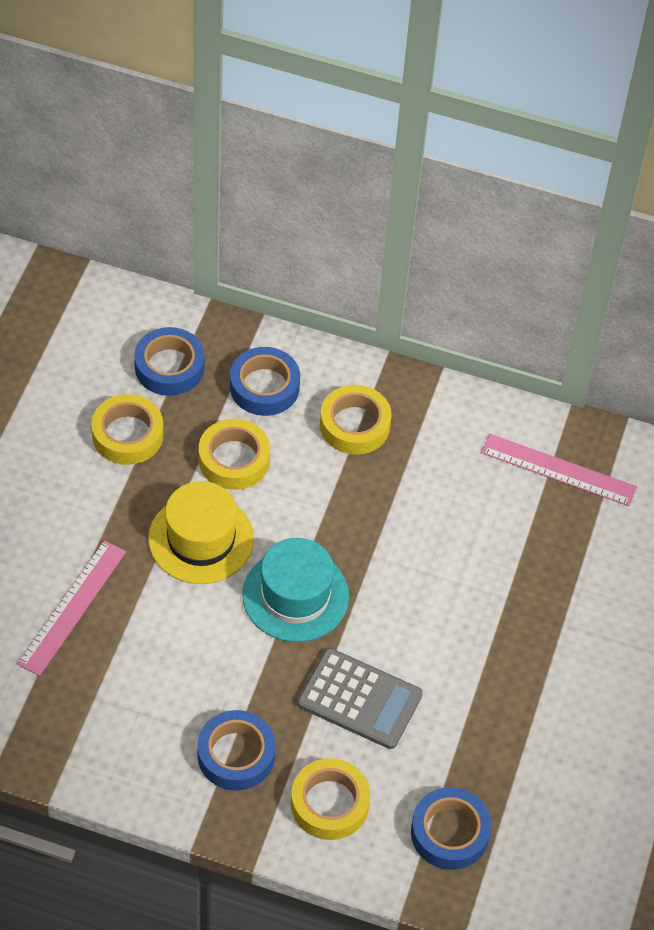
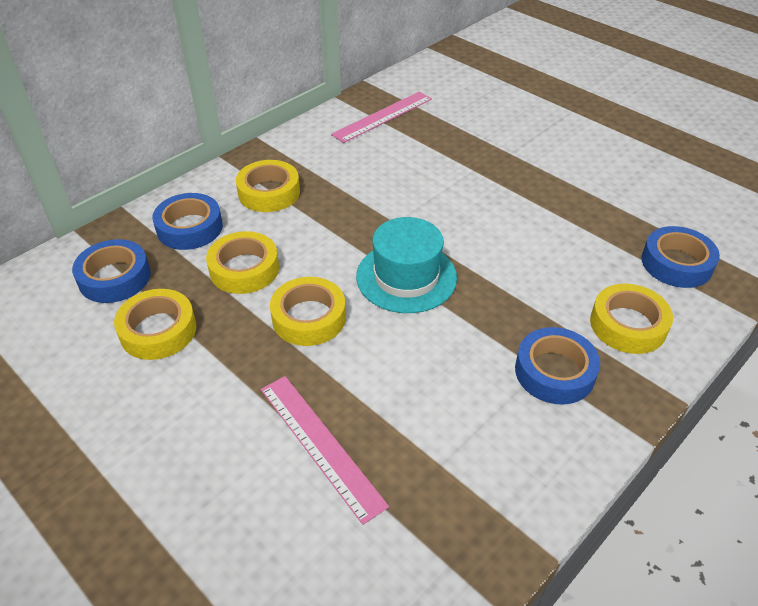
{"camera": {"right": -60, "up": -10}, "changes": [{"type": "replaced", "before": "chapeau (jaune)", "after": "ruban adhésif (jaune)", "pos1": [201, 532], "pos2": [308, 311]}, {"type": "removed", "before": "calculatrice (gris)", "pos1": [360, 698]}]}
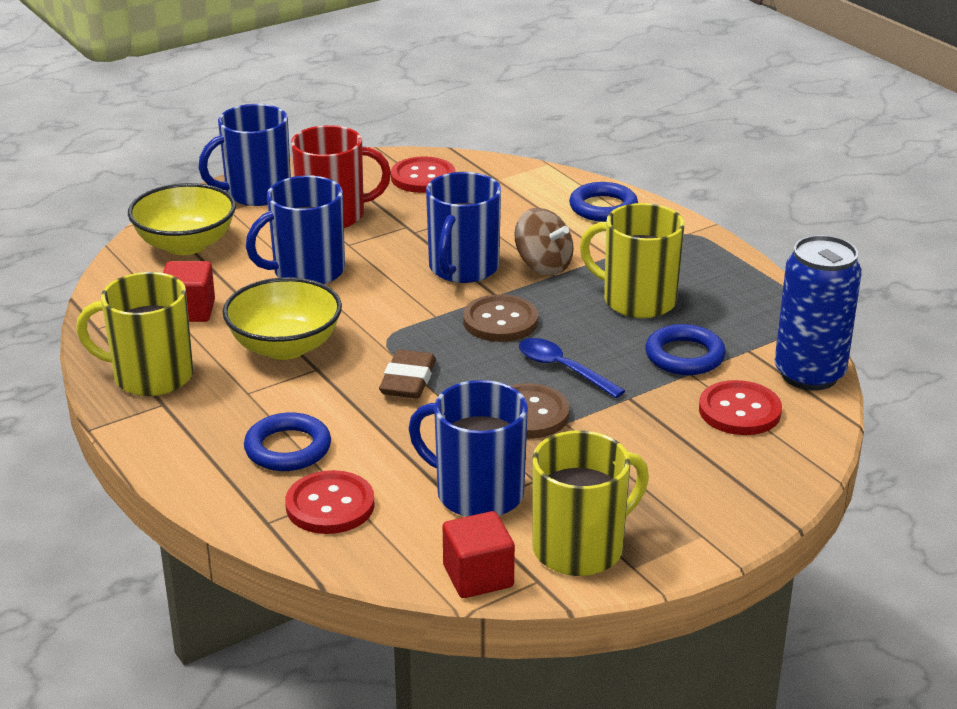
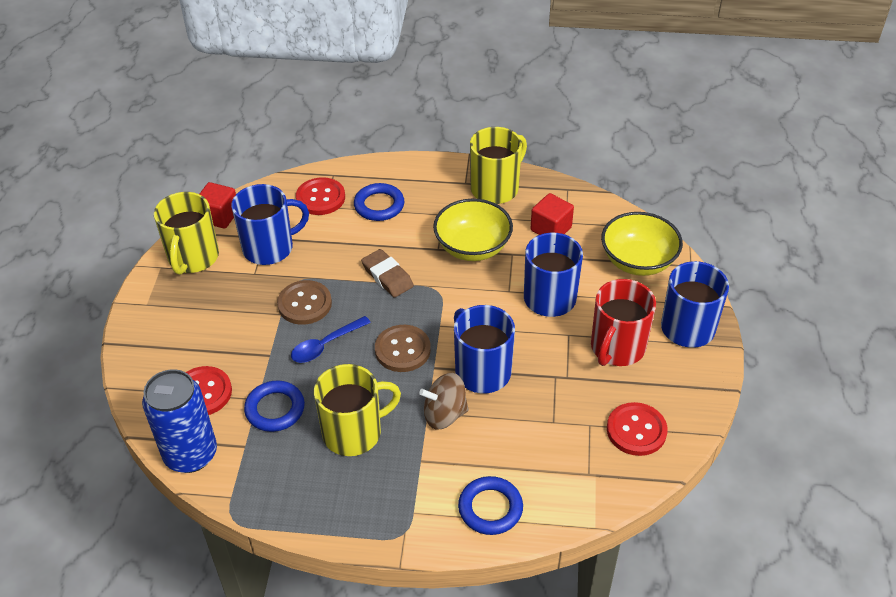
{"camera": {"right": 130, "up": 15}, "changes": [{"type": "turned", "before": "cuillère (bleu)", "pos1": [572, 368], "pos2": [331, 339], "turn": 150}]}
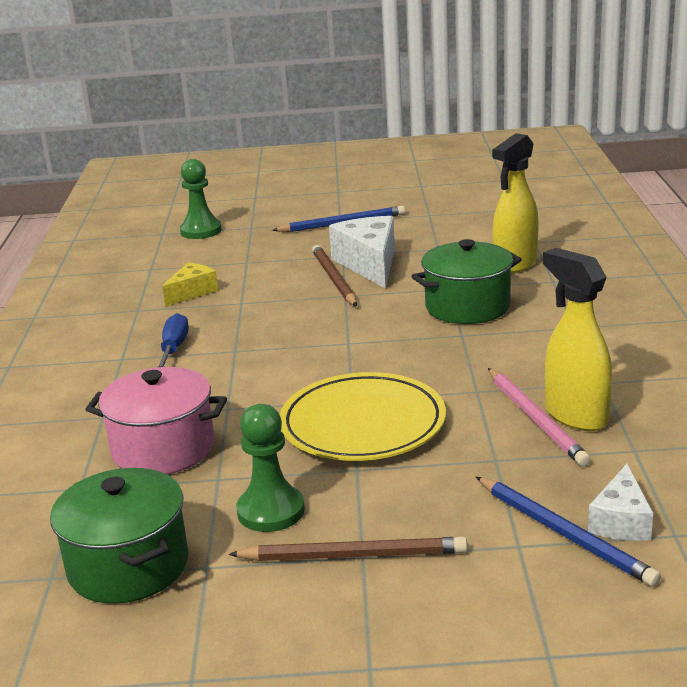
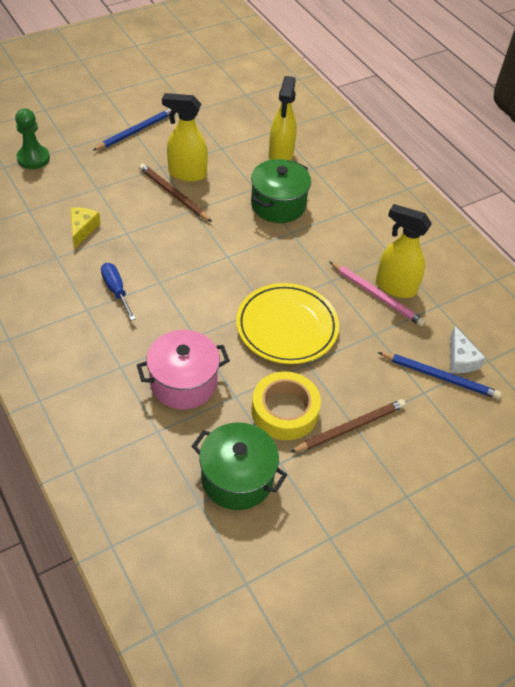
{"camera": {"right": -35, "up": 25}, "changes": [{"type": "replaced", "before": "pion (vert)", "after": "ruban adhésif (jaune)", "pos1": [270, 468], "pos2": [286, 405]}, {"type": "replaced", "before": "fromage (blanc)", "after": "vaporisateur (jaune)", "pos1": [362, 252], "pos2": [185, 137]}]}
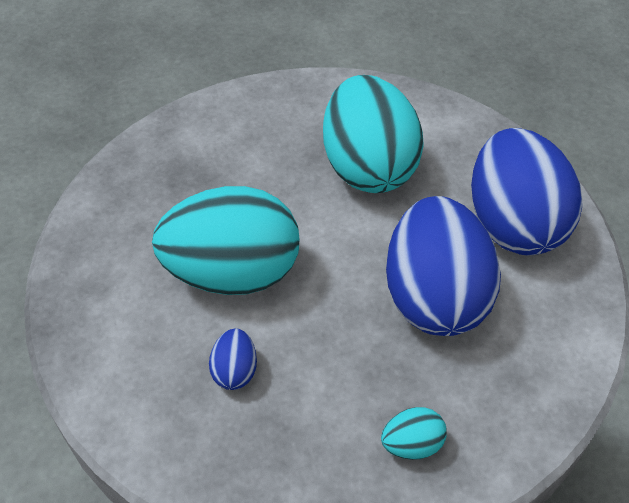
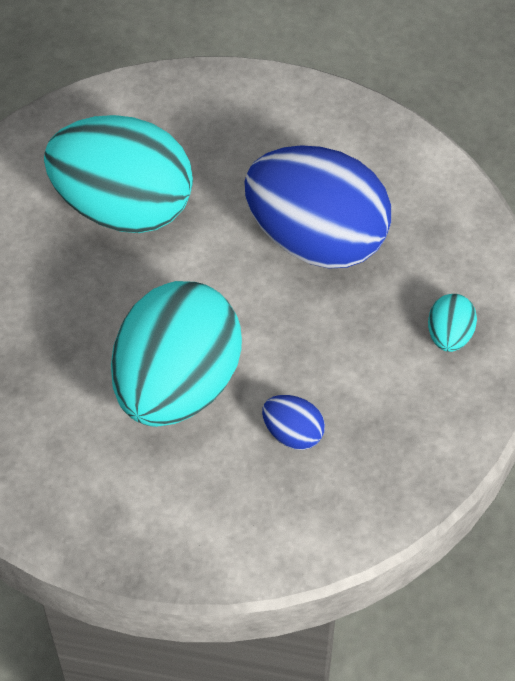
{"camera": {"right": -60, "up": 5}, "changes": [{"type": "removed", "before": "œuf (bleu)", "pos1": [526, 191]}]}
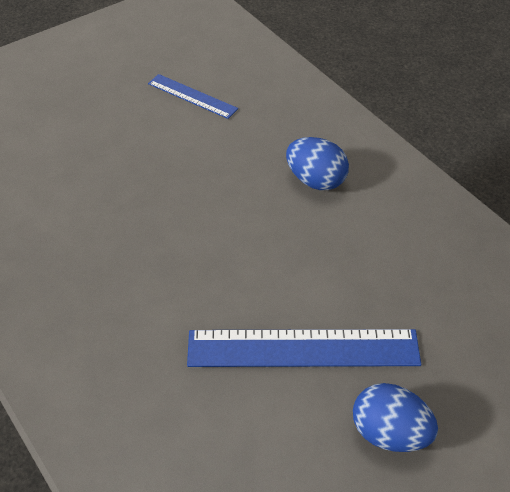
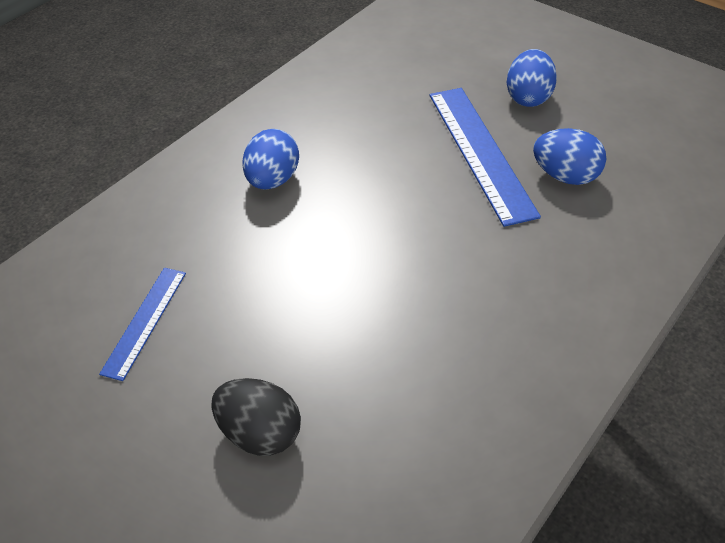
{"camera": {"right": -105, "up": 0}, "changes": [{"type": "added", "after": "œuf (noir)", "pos2": [256, 417]}, {"type": "added", "after": "œuf (bleu)", "pos2": [569, 156]}]}
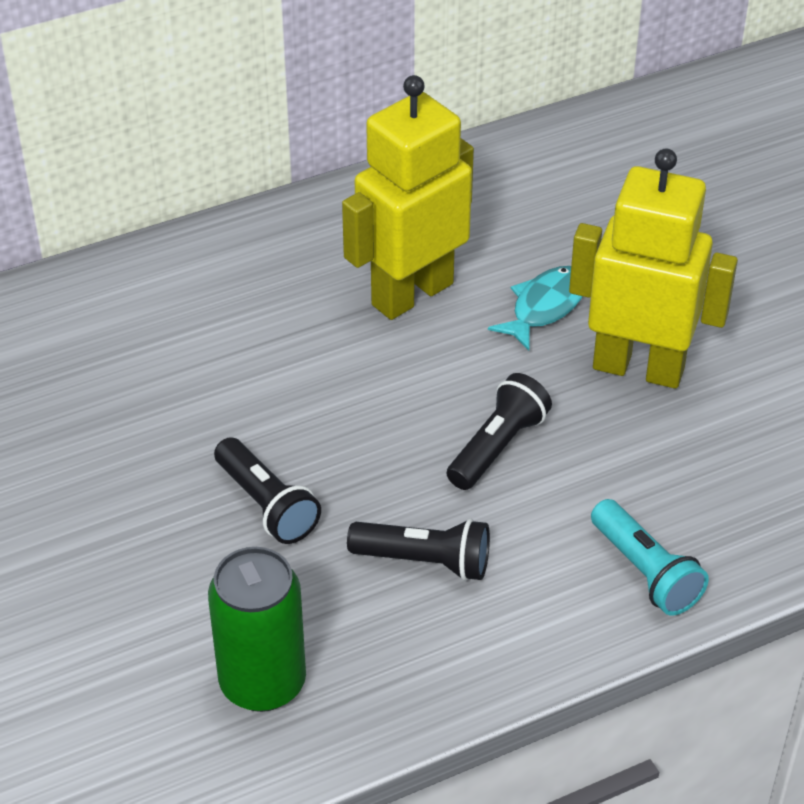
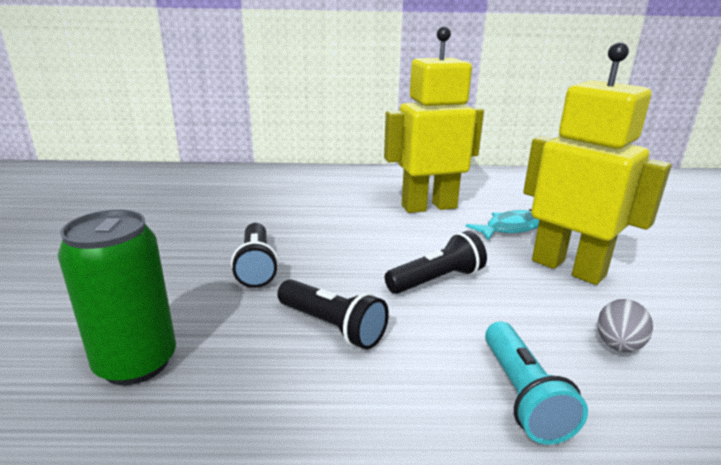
{"camera": {"right": 25, "up": -20}, "changes": [{"type": "added", "after": "œuf (gris)", "pos2": [625, 325]}]}
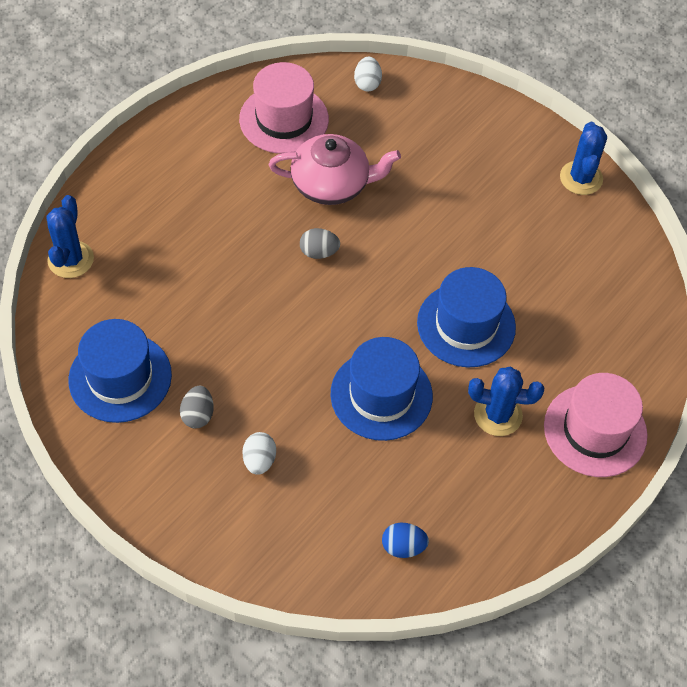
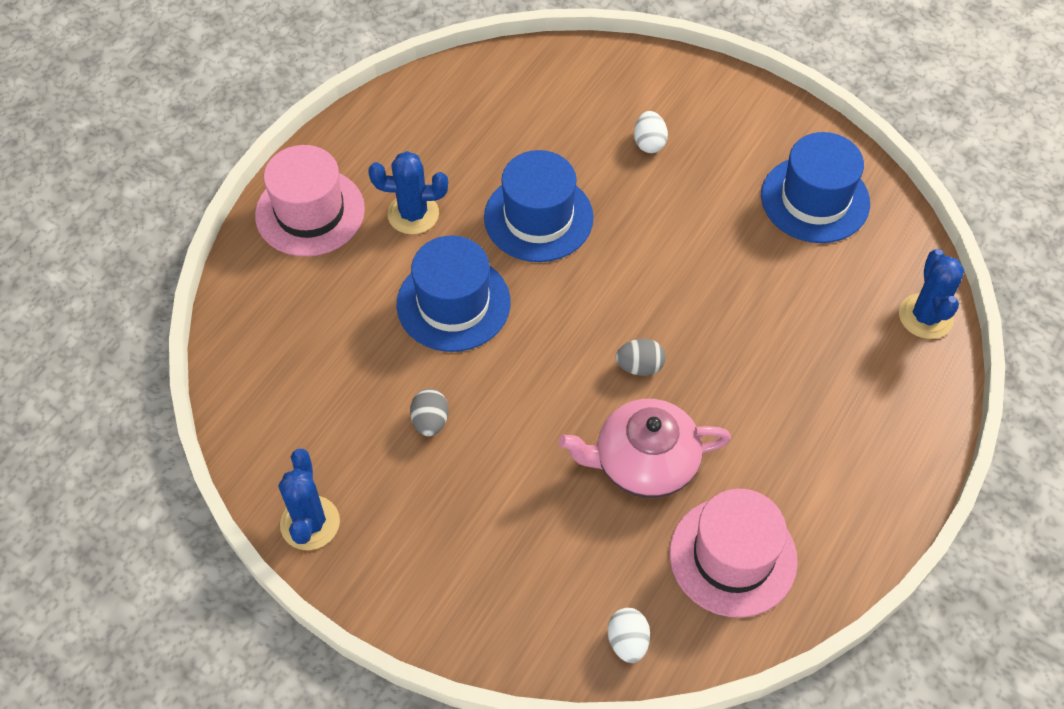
{"camera": {"right": 175, "up": 0}, "changes": [{"type": "moved", "before": "œuf (gris)", "pos1": [197, 407], "pos2": [429, 412]}, {"type": "removed", "before": "œuf (bleu)", "pos1": [405, 540]}]}
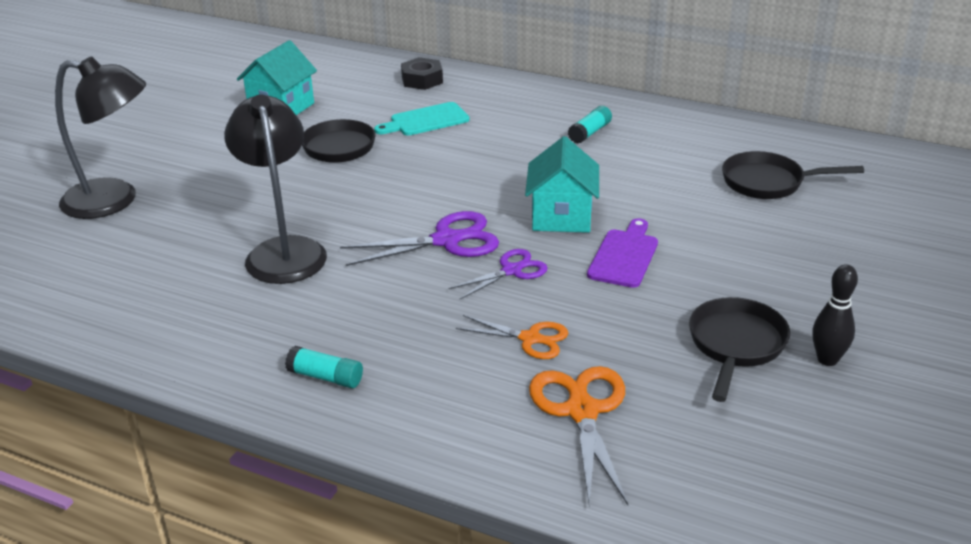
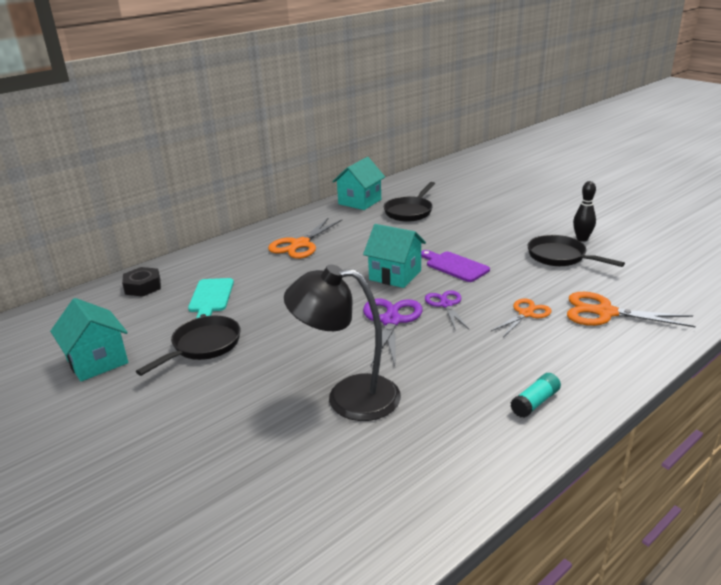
{"camera": {"right": -65, "up": -5}, "changes": [{"type": "removed", "before": "lampe (noir)", "pos1": [100, 137]}, {"type": "replaced", "before": "bâton de colle (turquoise)", "after": "ciseaux (orange)", "pos1": [590, 125], "pos2": [305, 238]}, {"type": "added", "after": "maison (turquoise)", "pos2": [358, 183]}]}
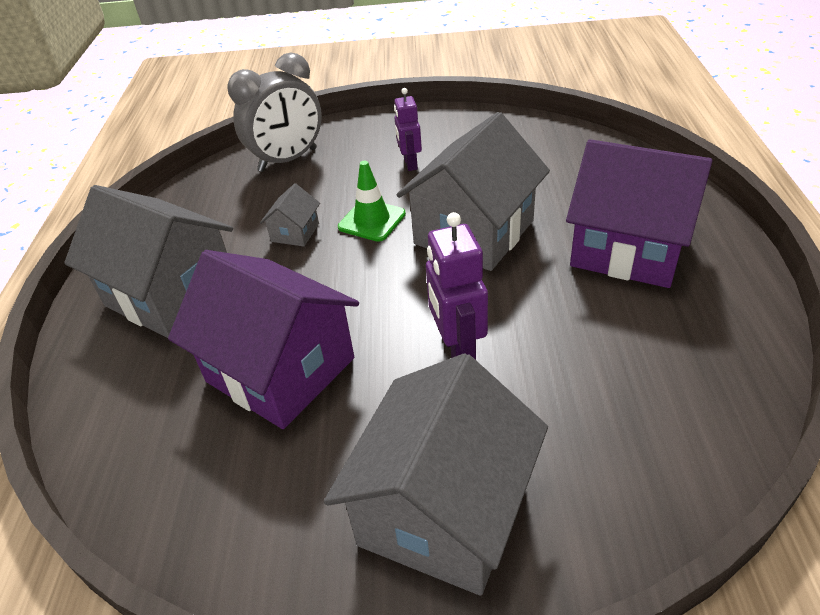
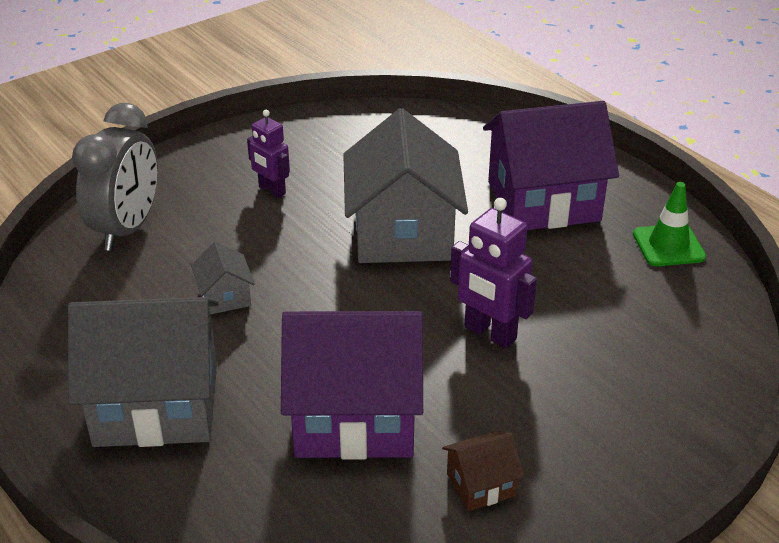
{"camera": {"right": -40, "up": -5}, "changes": [{"type": "removed", "before": "maison (gris)", "pos1": [436, 474]}, {"type": "moved", "before": "cône de chantier (vert)", "pos1": [372, 201], "pos2": [669, 224]}, {"type": "added", "after": "maison (marron)", "pos2": [483, 471]}]}
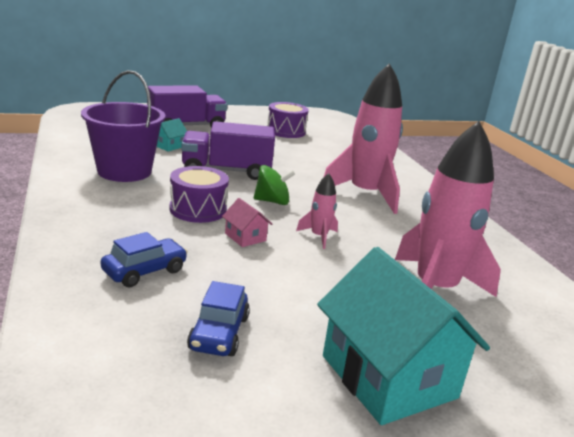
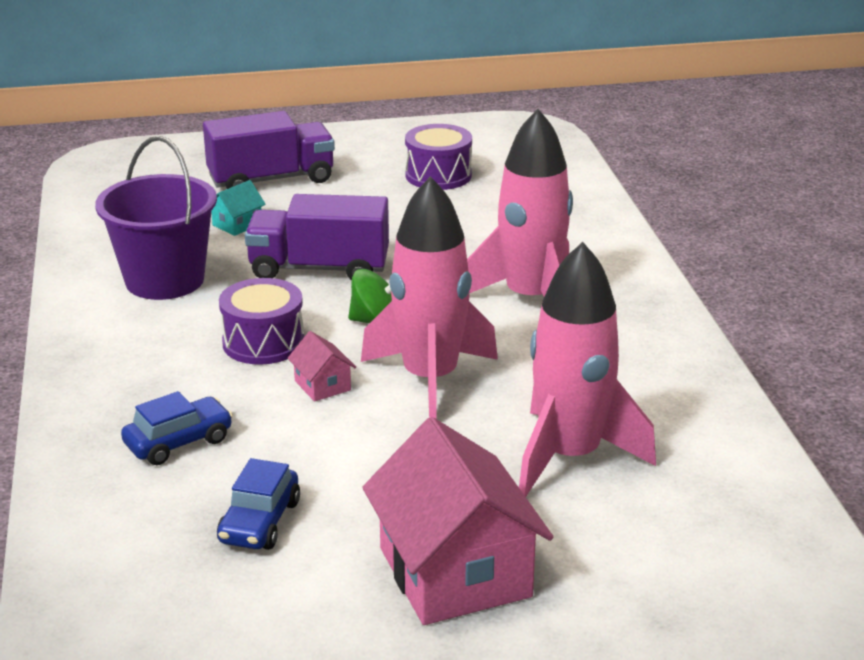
{"camera": {"right": 10, "up": 5}, "changes": [{"type": "resized", "before": "fusée (rose)", "pos1": [317, 211], "pos2": [429, 297], "scale": 2.24}, {"type": "recoloured", "before": "maison (turquoise)", "after": "maison (rose)", "pos1": [403, 336], "pos2": [457, 521]}]}
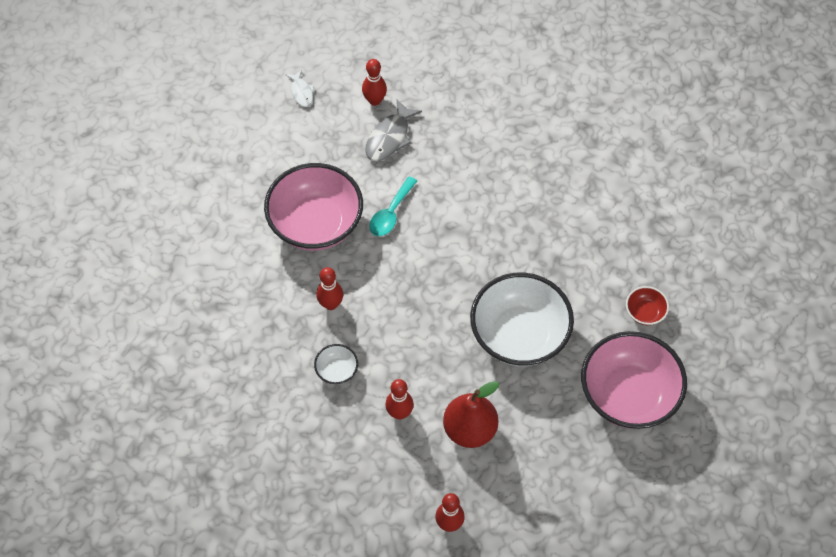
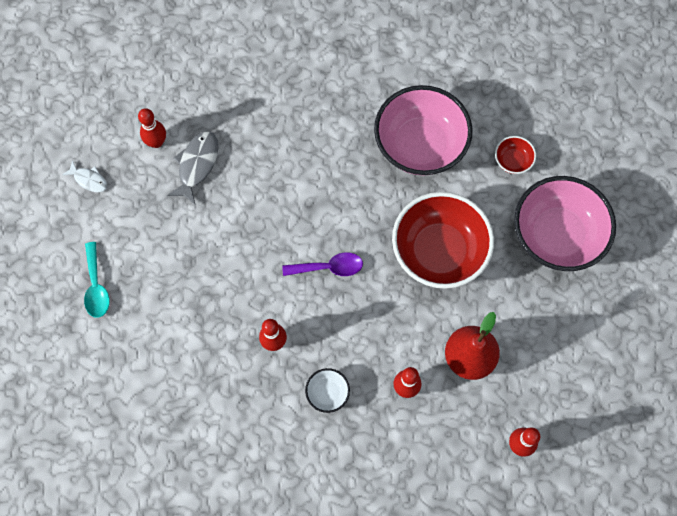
{"camera": {"right": -40, "up": 10}, "changes": [{"type": "moved", "before": "bol (rose)", "pos1": [313, 207], "pos2": [423, 130]}, {"type": "turned", "before": "poisson (gris)", "pos1": [394, 130], "pos2": [193, 168], "turn": -150}, {"type": "moved", "before": "cuillère (turquoise)", "pos1": [393, 206], "pos2": [97, 280]}, {"type": "recoloured", "before": "bol (blanc)", "after": "bol (rouge)", "pos1": [522, 319], "pos2": [443, 240]}, {"type": "added", "after": "cuillère (violet)", "pos2": [322, 264]}]}
